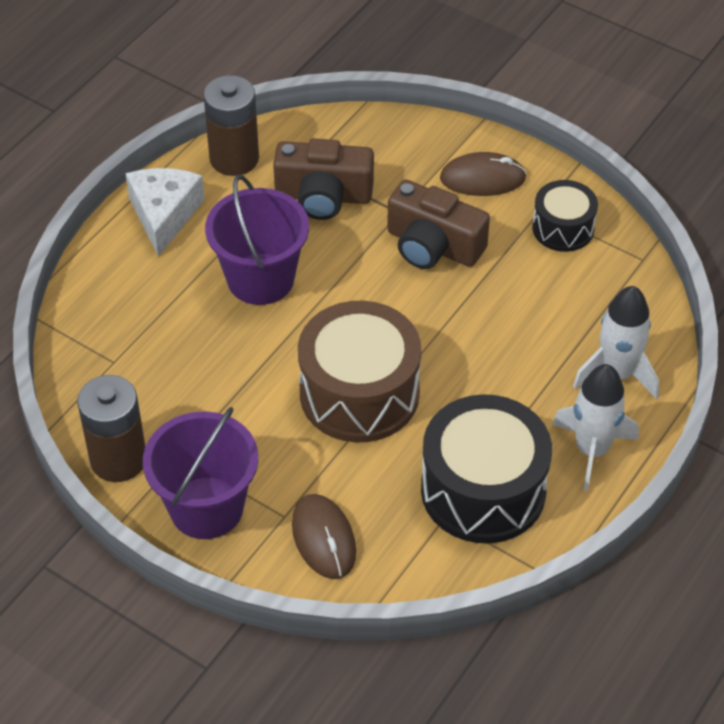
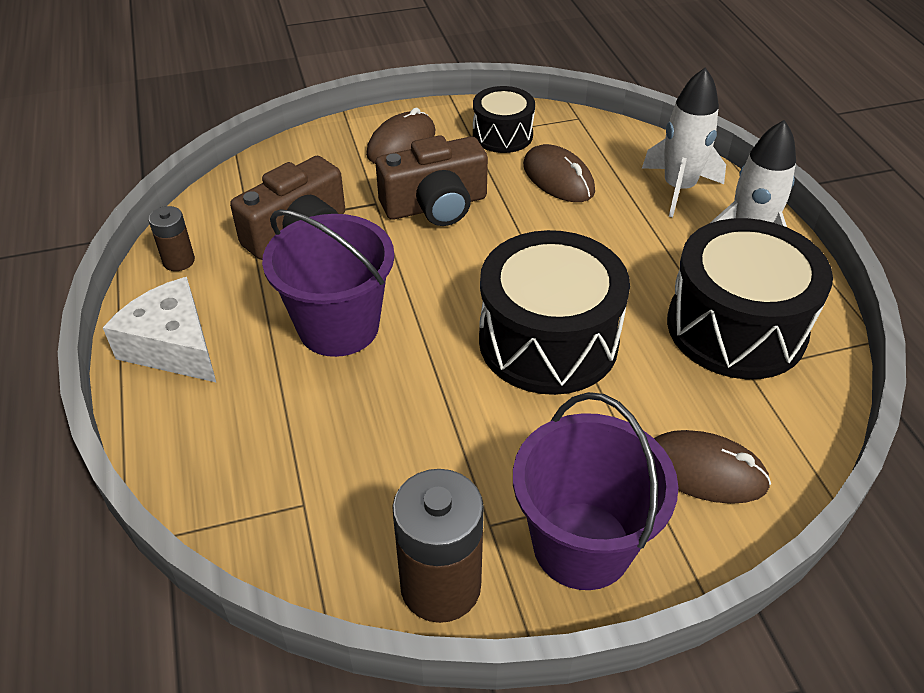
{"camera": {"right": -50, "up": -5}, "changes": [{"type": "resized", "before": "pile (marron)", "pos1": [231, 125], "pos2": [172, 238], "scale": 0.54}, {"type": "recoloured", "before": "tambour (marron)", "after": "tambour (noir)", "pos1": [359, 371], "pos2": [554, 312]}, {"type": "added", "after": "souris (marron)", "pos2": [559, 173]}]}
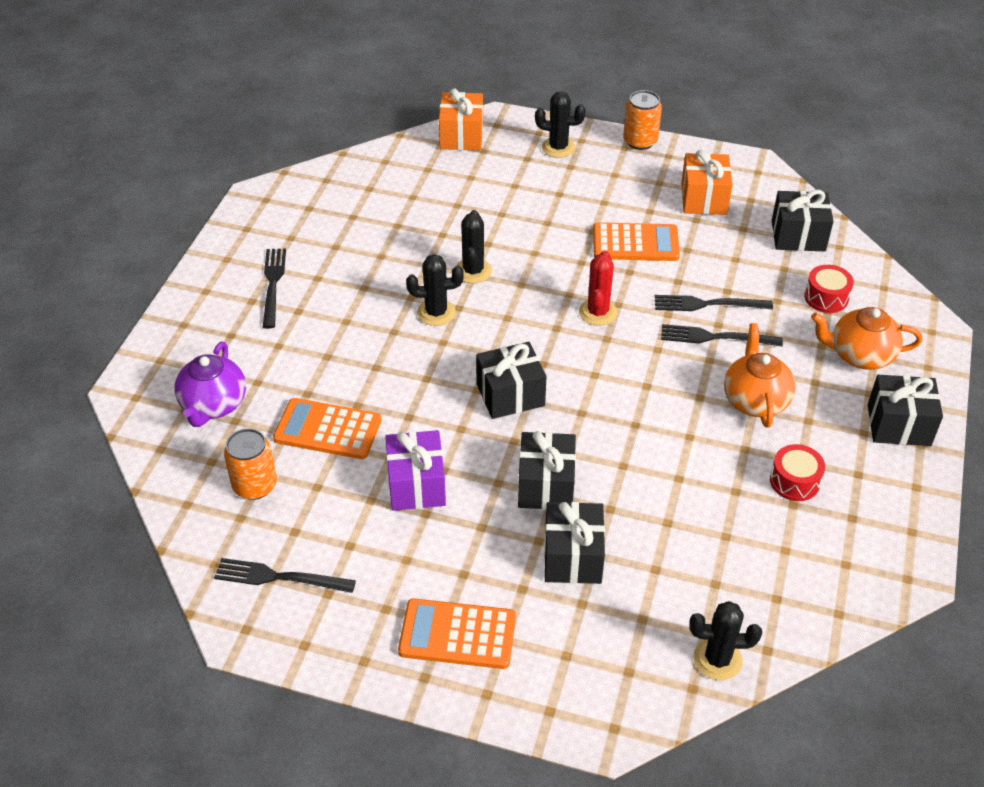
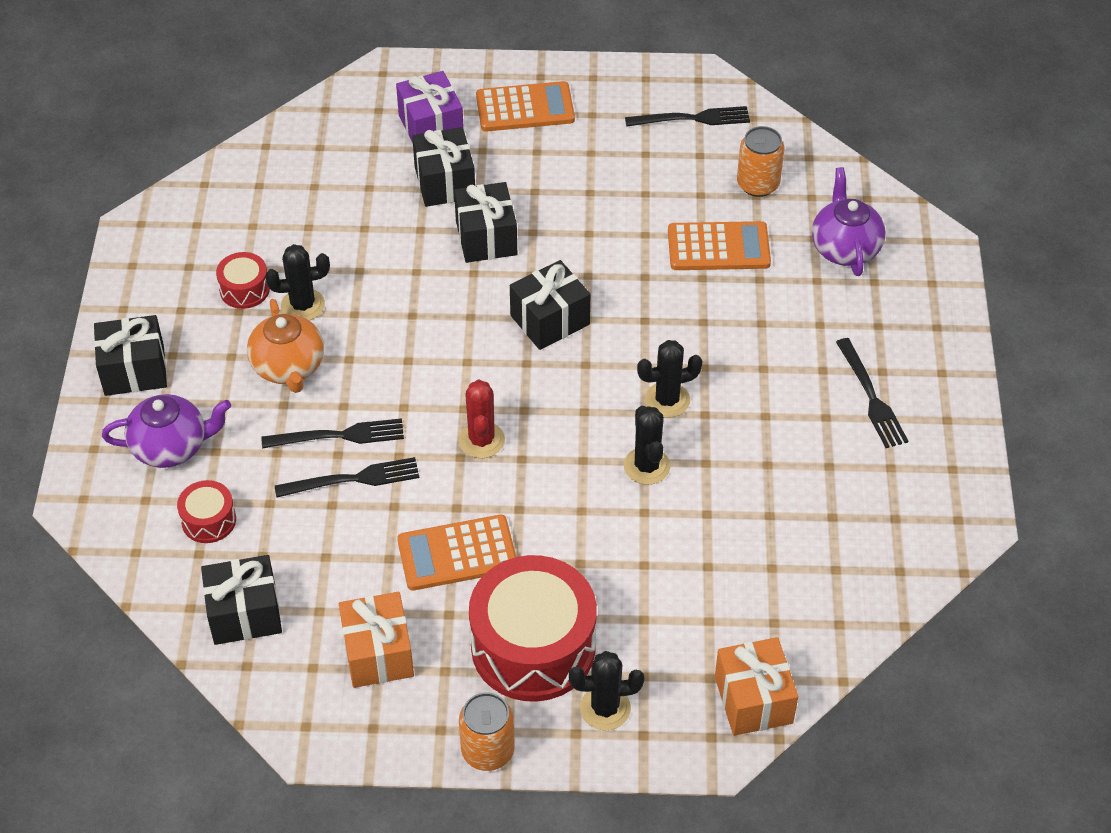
{"camera": {"right": 165, "up": 5}, "changes": [{"type": "moved", "before": "cadeau (violet)", "pos1": [415, 470], "pos2": [430, 107]}, {"type": "moved", "before": "cactus (noir)", "pos1": [725, 640], "pos2": [297, 282]}, {"type": "recoloured", "before": "théière (orange)", "after": "théière (violet)", "pos1": [867, 338], "pos2": [166, 431]}, {"type": "added", "after": "tambour (rouge)", "pos2": [533, 628]}]}
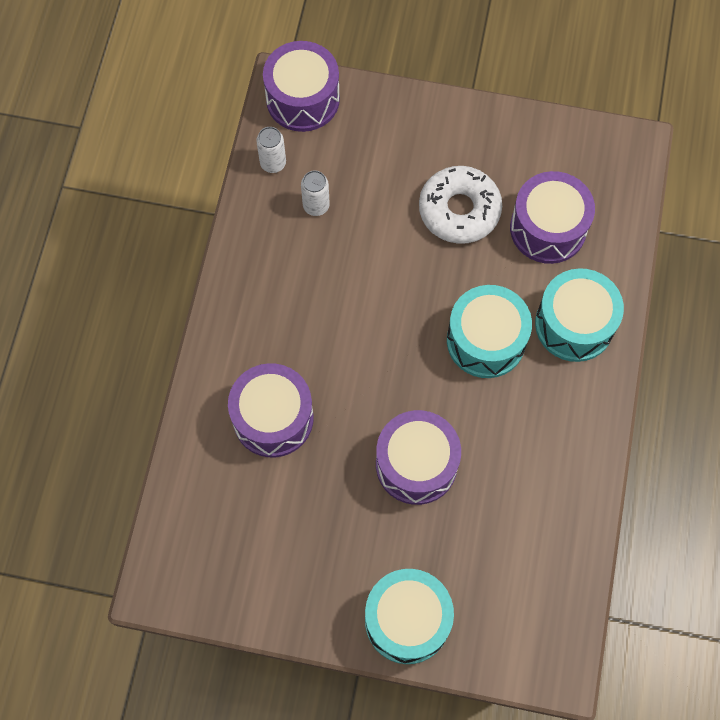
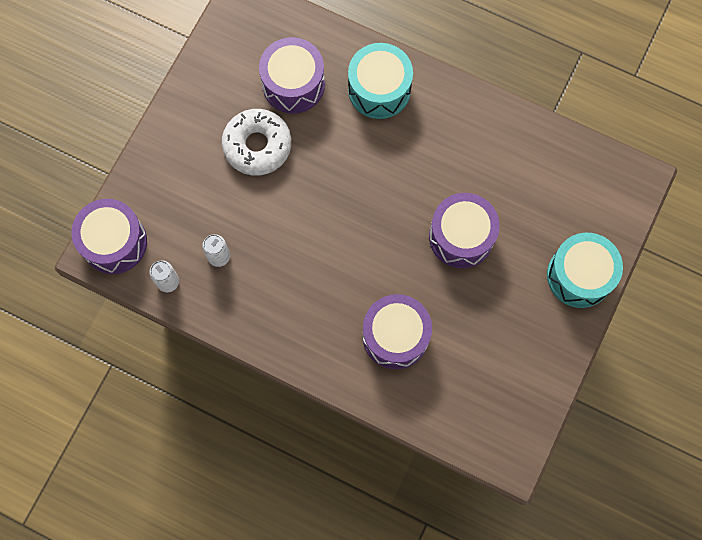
{"camera": {"right": -75, "up": 5}, "changes": [{"type": "removed", "before": "tambour (turquoise)", "pos1": [489, 331]}]}
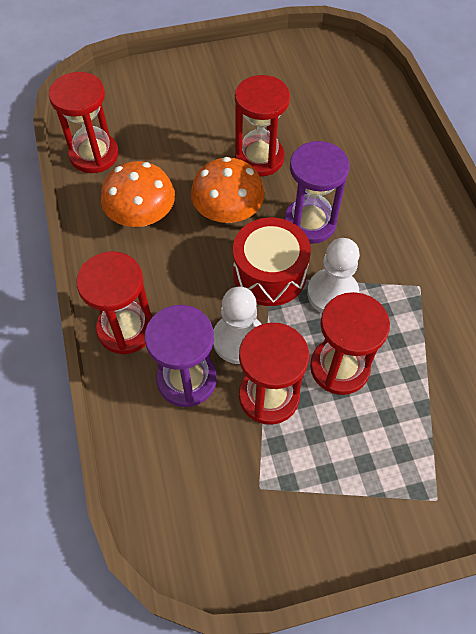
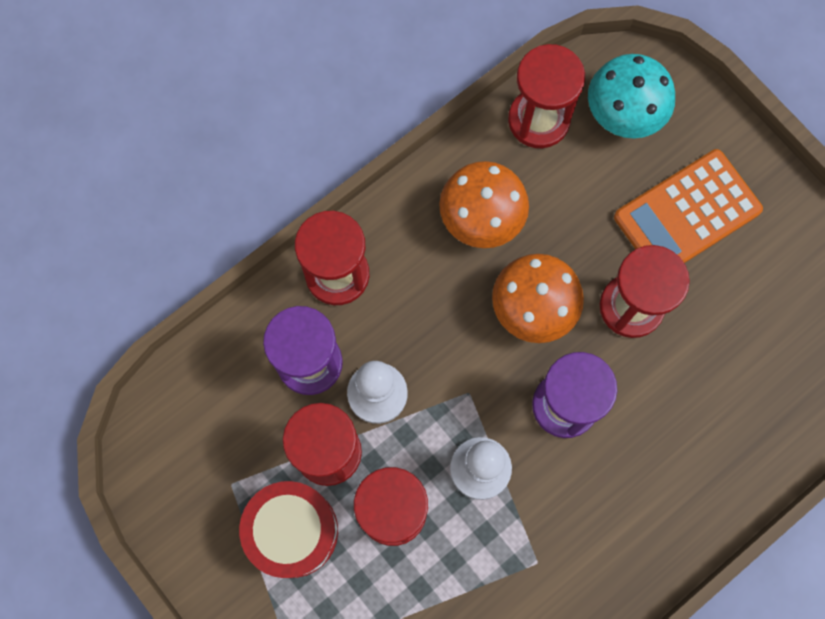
{"camera": {"right": 65, "up": 15}, "changes": [{"type": "moved", "before": "tambour (rouge)", "pos1": [272, 261], "pos2": [288, 529]}, {"type": "added", "after": "champignon (turquoise)", "pos2": [631, 96]}, {"type": "added", "after": "calculatrice (orange)", "pos2": [688, 206]}]}
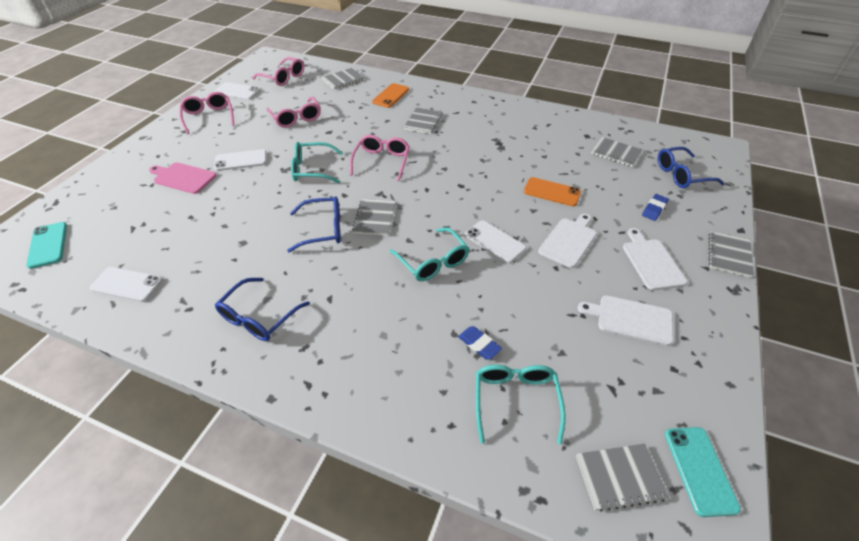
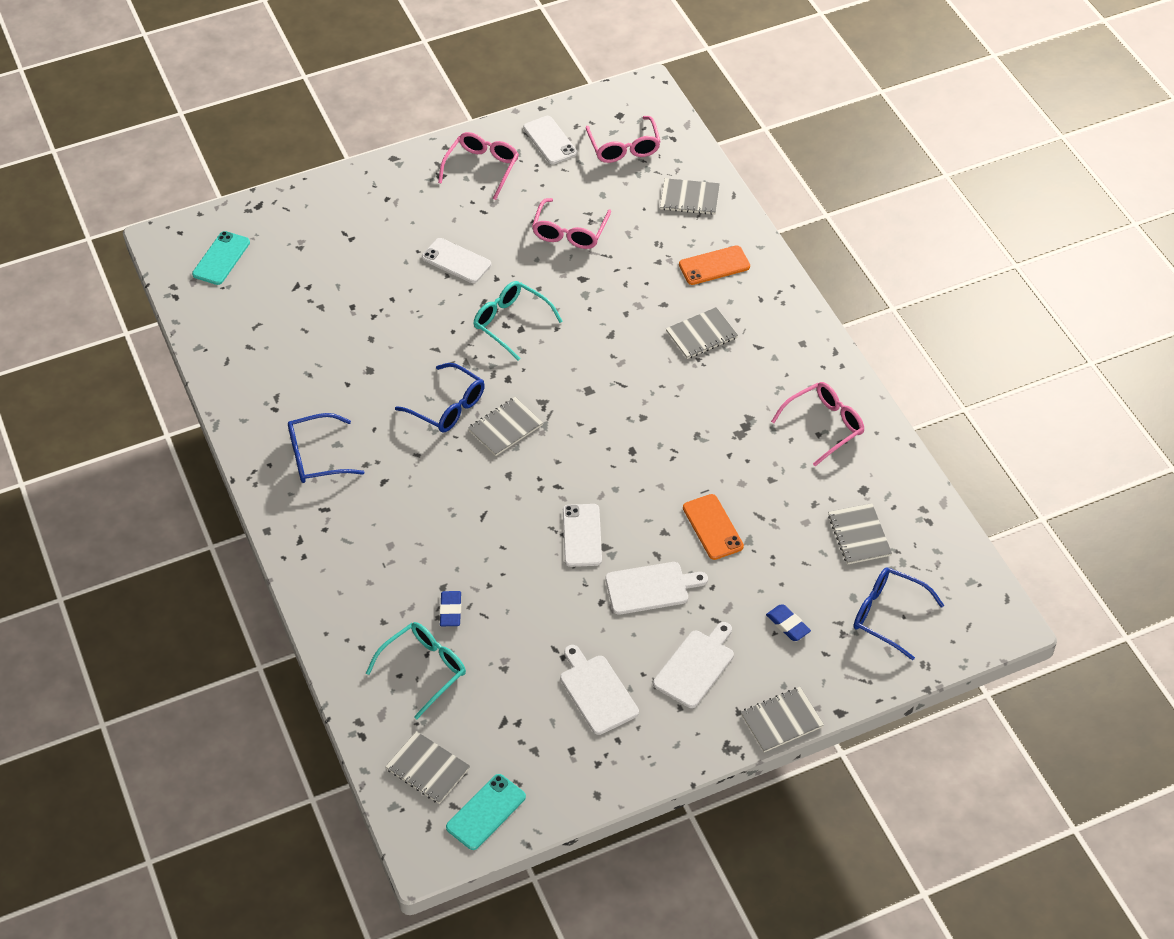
{"camera": {"right": 45, "up": 5}, "changes": [{"type": "removed", "before": "téléphone (blanc)", "pos1": [126, 284]}, {"type": "removed", "before": "planche à découper (rose)", "pos1": [183, 178]}, {"type": "moved", "before": "lunettes (rose)", "pos1": [380, 158], "pos2": [817, 424]}, {"type": "removed", "before": "lunettes (turquoise)", "pos1": [429, 254]}, {"type": "turned", "before": "gomme (bleu)", "pos1": [655, 207], "pos2": [788, 623], "turn": 60}]}
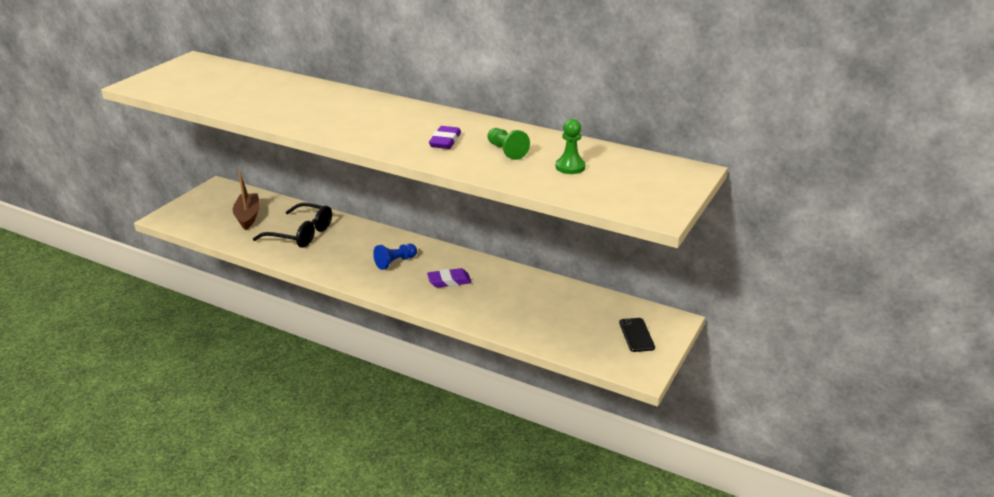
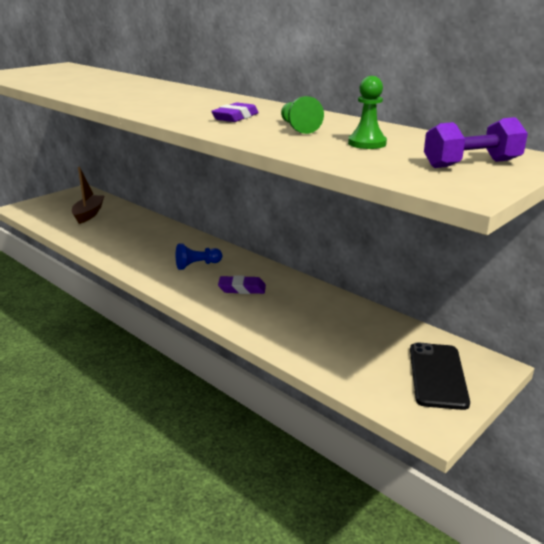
{"camera": {"right": 15, "up": -5}, "changes": [{"type": "removed", "before": "lunettes (noir)", "pos1": [292, 225]}, {"type": "resized", "before": "téléphone (noir)", "pos1": [637, 335], "pos2": [440, 376], "scale": 1.54}, {"type": "added", "after": "haltère (violet)", "pos2": [476, 142]}]}
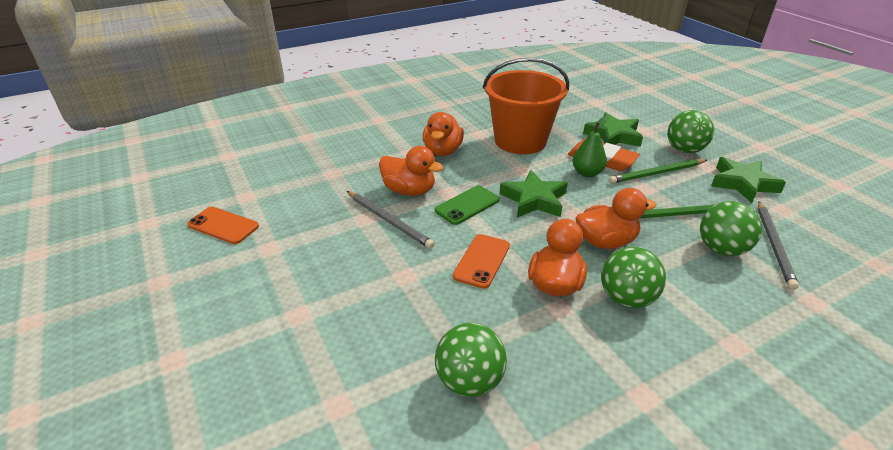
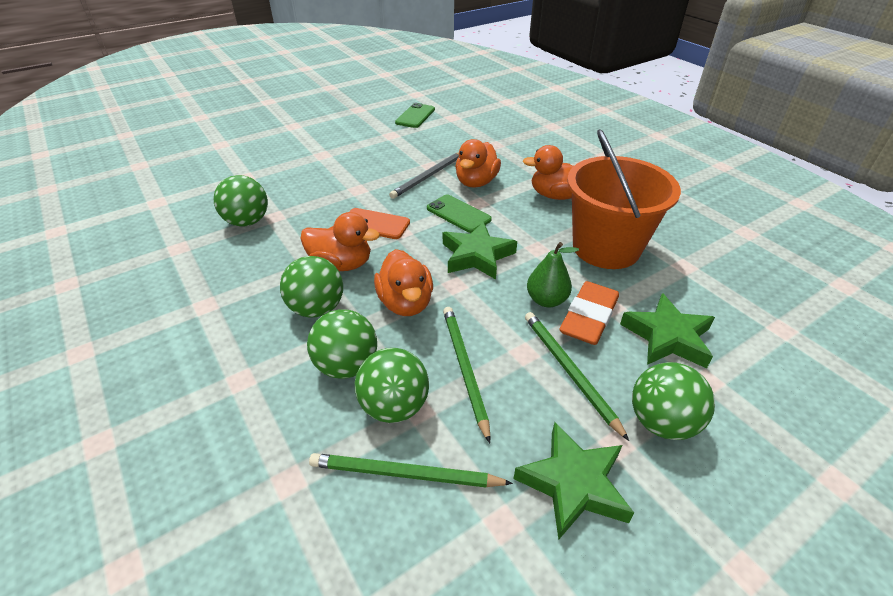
{"camera": {"right": 85, "up": 5}, "changes": [{"type": "recoloured", "before": "téléphone (orange)", "after": "téléphone (vert)", "pos1": [223, 225], "pos2": [415, 115]}, {"type": "recoloured", "before": "crayon (gris)", "after": "crayon (vert)", "pos1": [778, 245], "pos2": [411, 470]}, {"type": "added", "after": "balle (vert)", "pos2": [342, 344]}]}
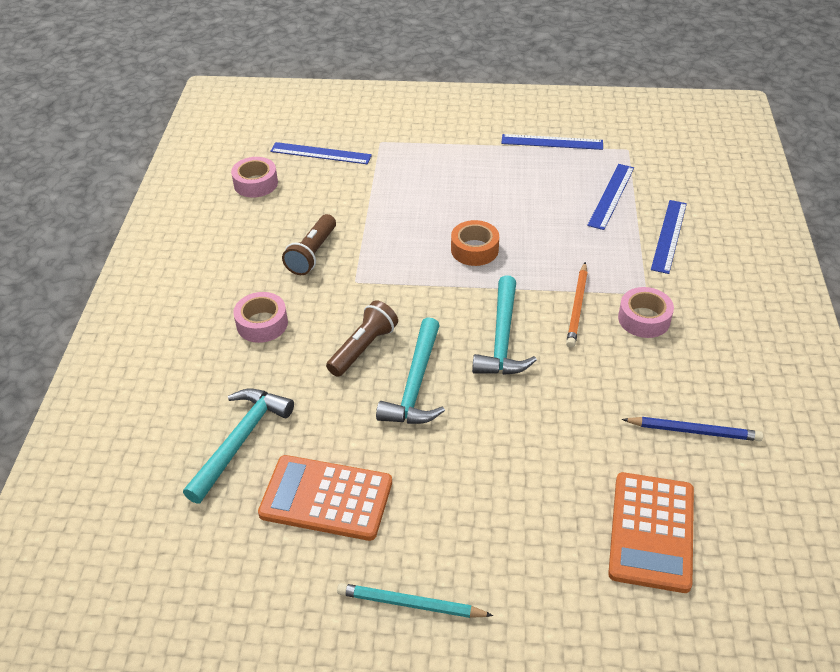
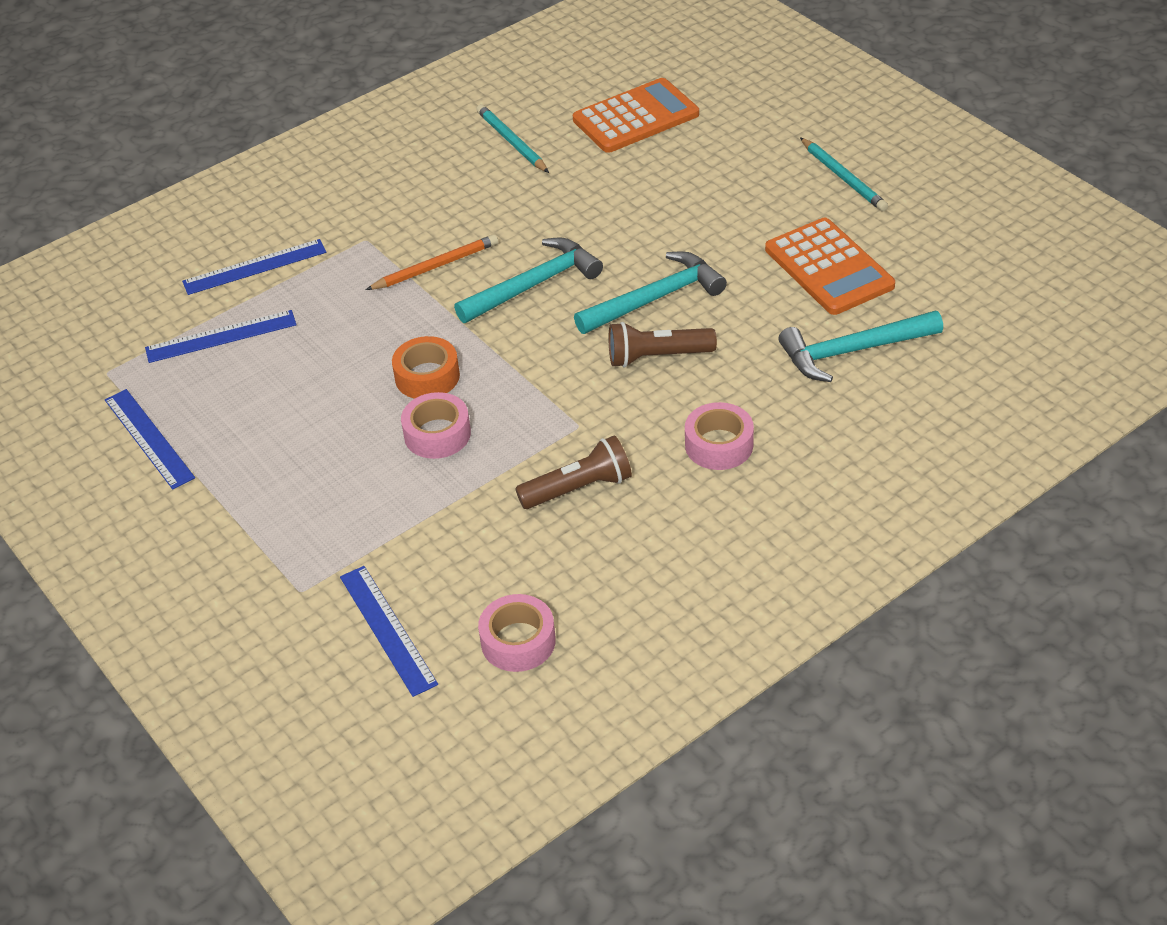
{"camera": {"right": -130, "up": 0}, "changes": [{"type": "moved", "before": "ruban adhésif (rose)", "pos1": [646, 312], "pos2": [436, 425]}, {"type": "recoloured", "before": "crayon (bleu)", "after": "crayon (turquoise)", "pos1": [692, 429], "pos2": [512, 138]}]}
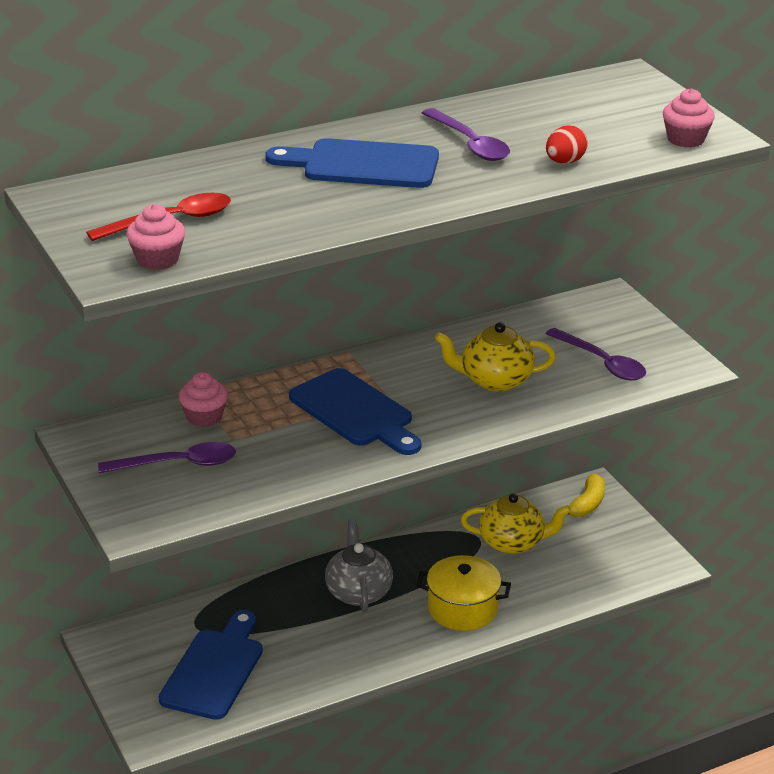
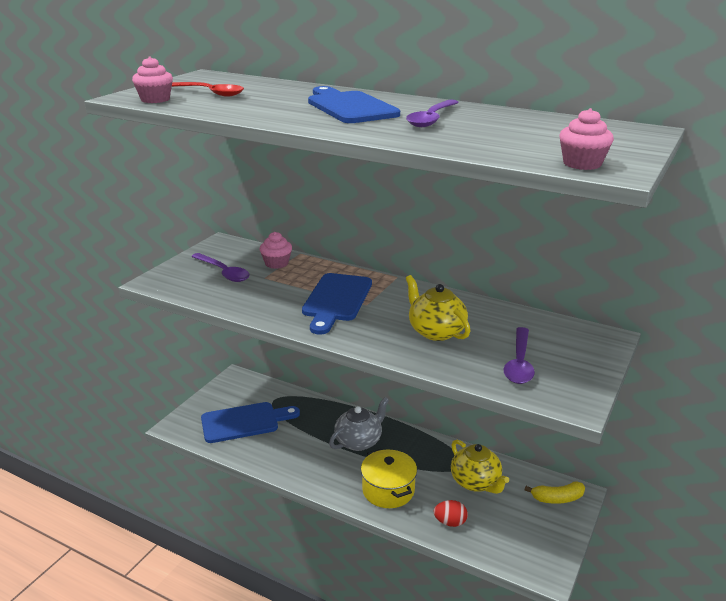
{"camera": {"right": 55, "up": -5}, "changes": [{"type": "moved", "before": "œuf (rouge)", "pos1": [567, 144], "pos2": [451, 513]}]}
